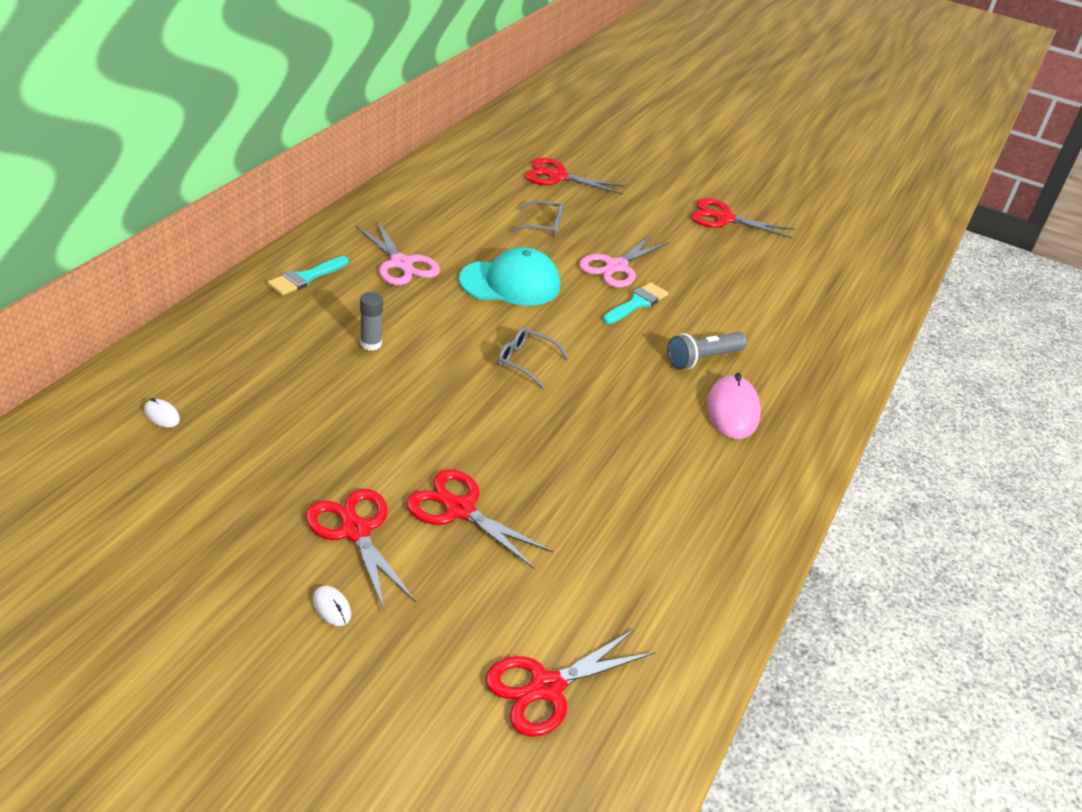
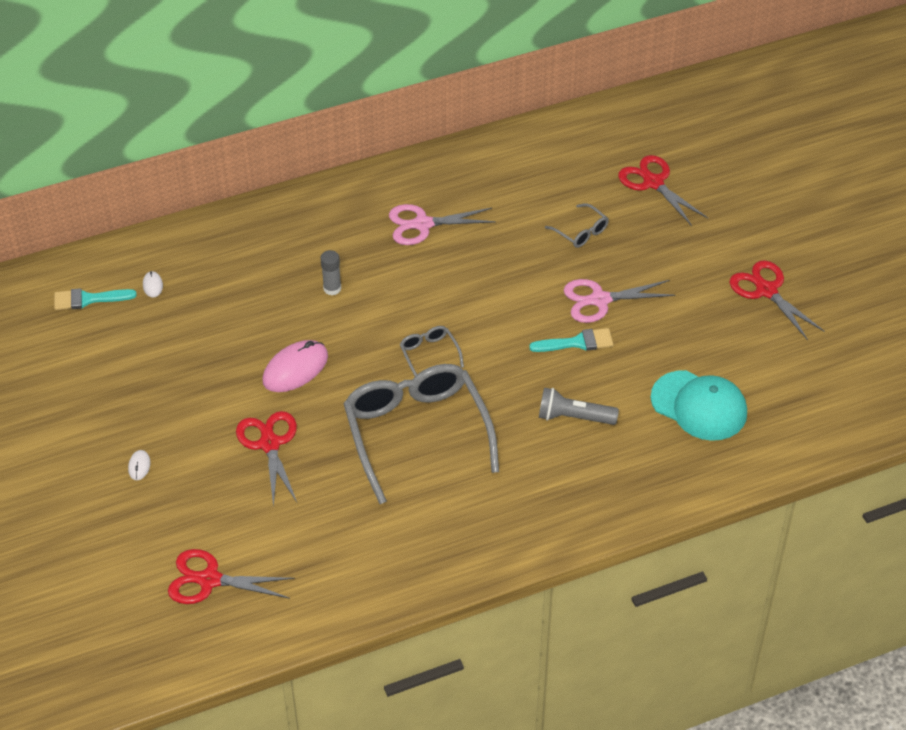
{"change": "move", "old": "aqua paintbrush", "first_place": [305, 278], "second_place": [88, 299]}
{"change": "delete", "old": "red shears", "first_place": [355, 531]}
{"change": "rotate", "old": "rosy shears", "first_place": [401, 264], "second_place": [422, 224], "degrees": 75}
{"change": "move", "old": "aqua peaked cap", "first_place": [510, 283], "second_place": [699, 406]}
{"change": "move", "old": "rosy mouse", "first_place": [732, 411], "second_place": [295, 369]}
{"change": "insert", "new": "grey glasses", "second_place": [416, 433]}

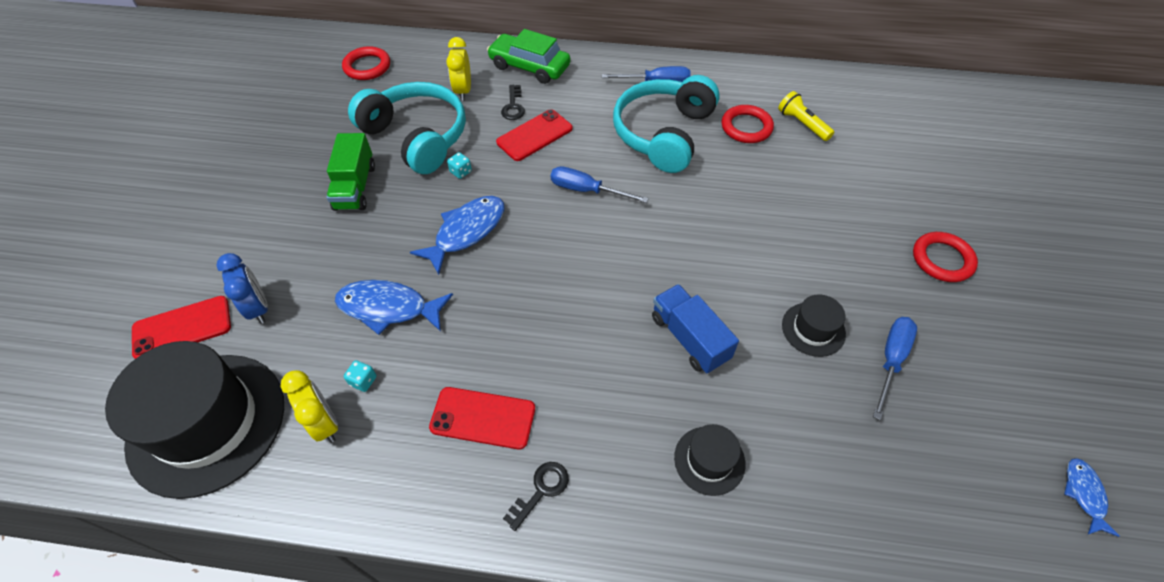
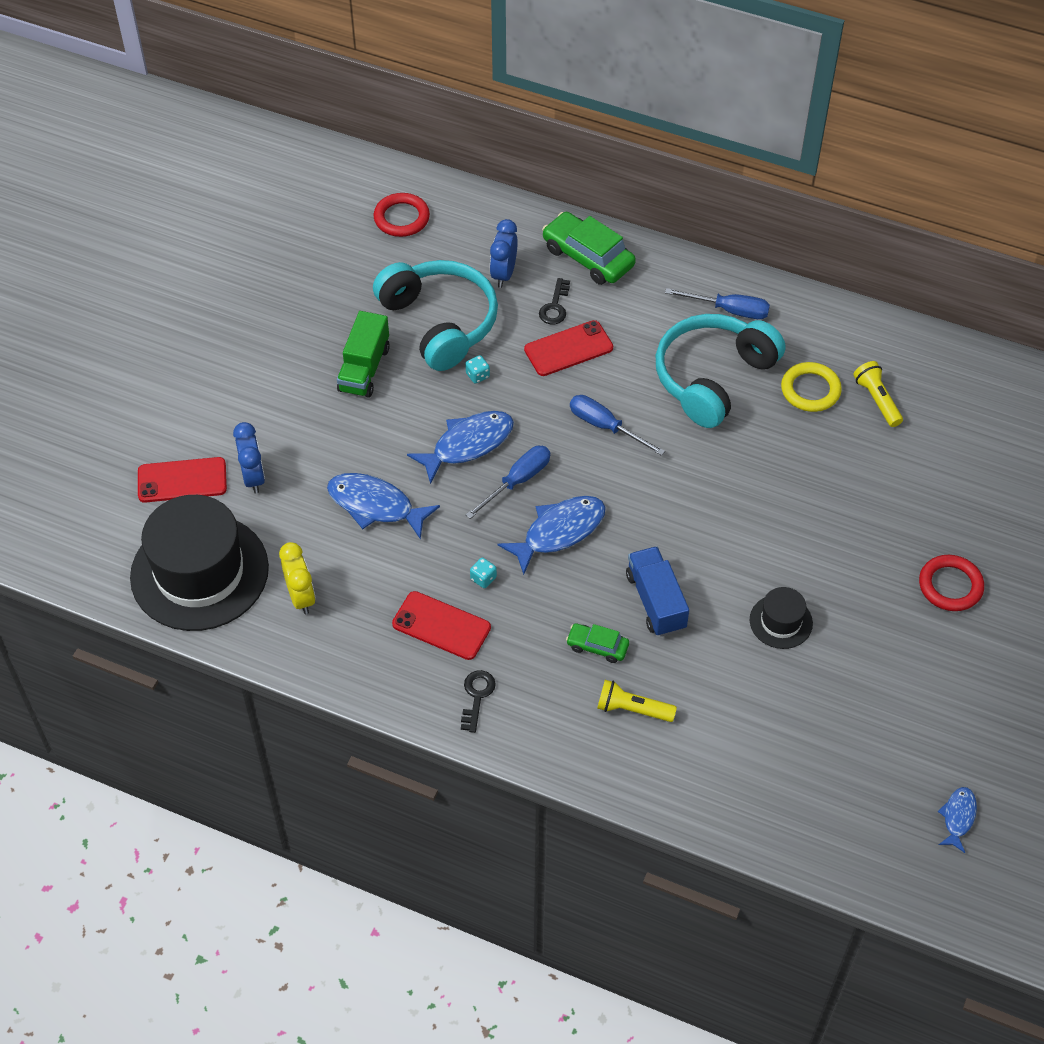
{"change": "move", "old": "aqua game die", "first_place": [363, 381], "second_place": [483, 578]}
{"change": "recolor", "old": "golden clock", "new": "cobalt clock", "first_place": [463, 91], "second_place": [503, 274]}
{"change": "rotate", "old": "black door key", "first_place": [541, 490], "second_place": [477, 696], "degrees": -45}
{"change": "replace", "old": "black hat", "new": "golden flashlight", "first_place": [709, 460], "second_place": [632, 709]}
{"change": "recolor", "old": "red hoop", "new": "golden hoop", "first_place": [746, 127], "second_place": [810, 390]}
{"change": "move", "old": "cobalt flat screwdriver", "first_place": [891, 360], "second_place": [517, 481]}
{"change": "insert", "new": "cobalt toy fish", "second_place": [559, 532]}
{"change": "insert", "new": "green car", "second_place": [597, 646]}

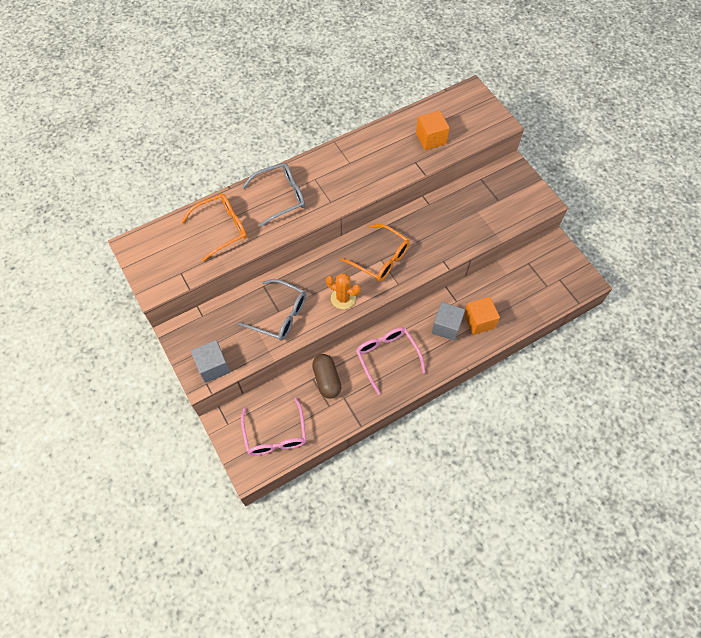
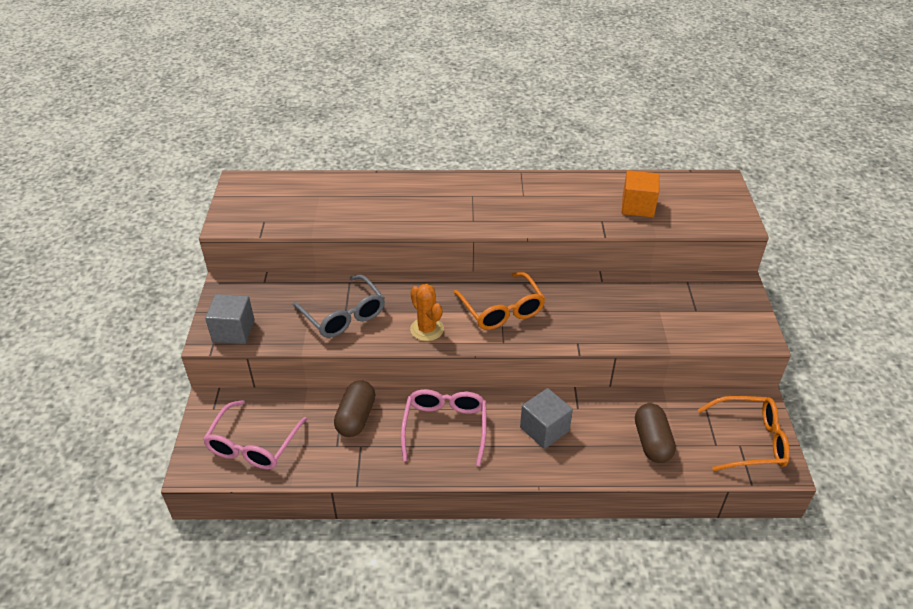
{"change": "move", "old": "orange glasses", "first_place": [221, 228], "second_place": [750, 441]}
{"change": "delete", "old": "grey glasses", "first_place": [281, 196]}
{"change": "delete", "old": "orange block", "first_place": [479, 321]}
{"change": "insert", "new": "russet capsule", "second_place": [652, 442]}

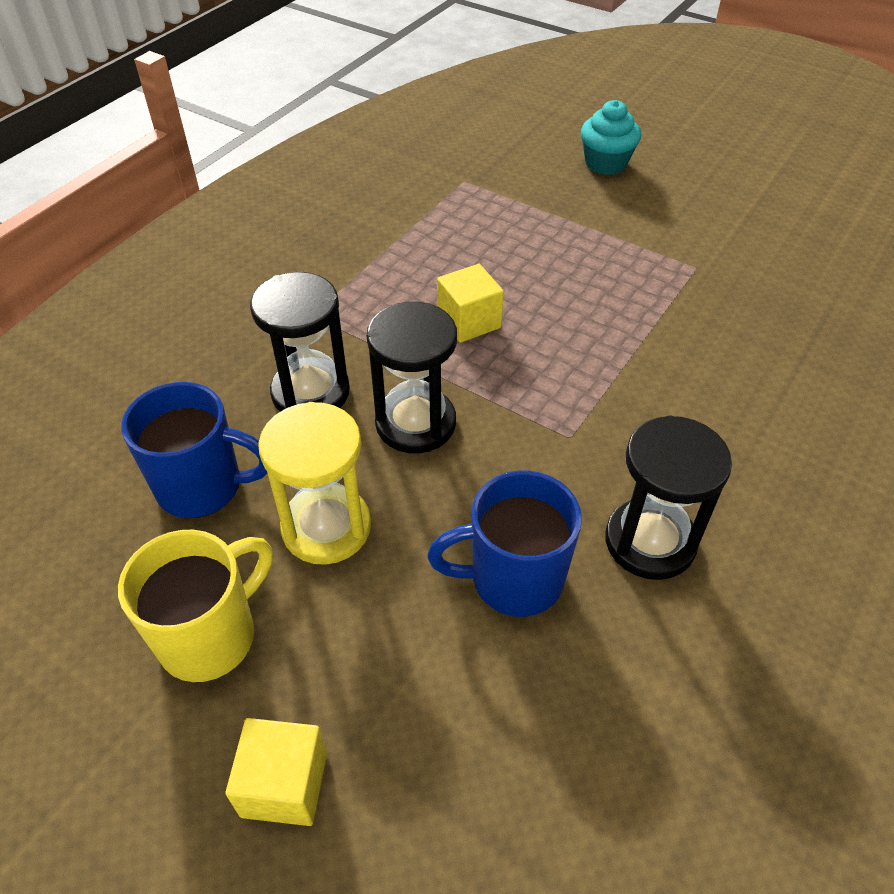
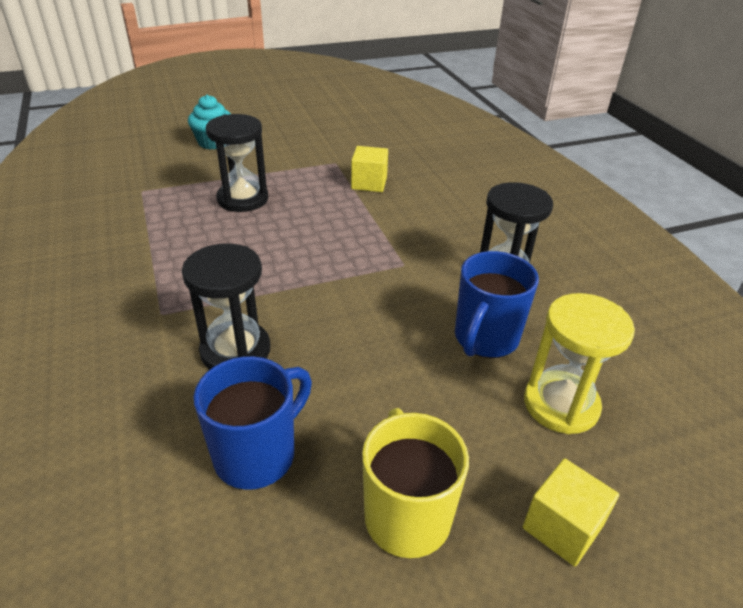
{"change": "move", "old": "golden sandglass", "first_place": [326, 527], "second_place": [561, 404]}
{"change": "move", "old": "black sandglass", "first_place": [415, 423], "second_place": [243, 199]}
{"change": "move", "old": "golden block", "first_place": [469, 321], "second_place": [369, 183]}

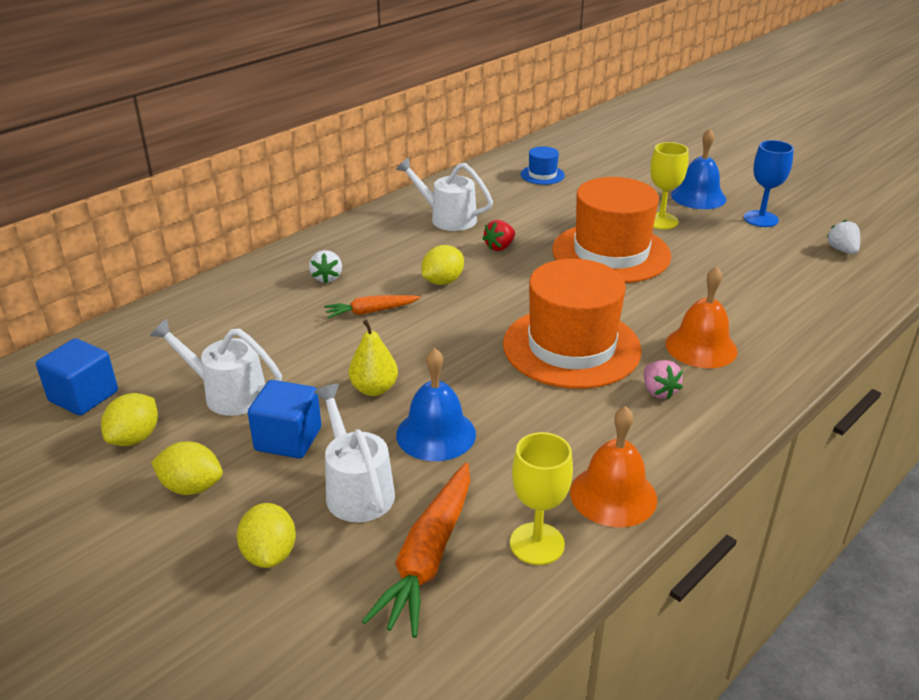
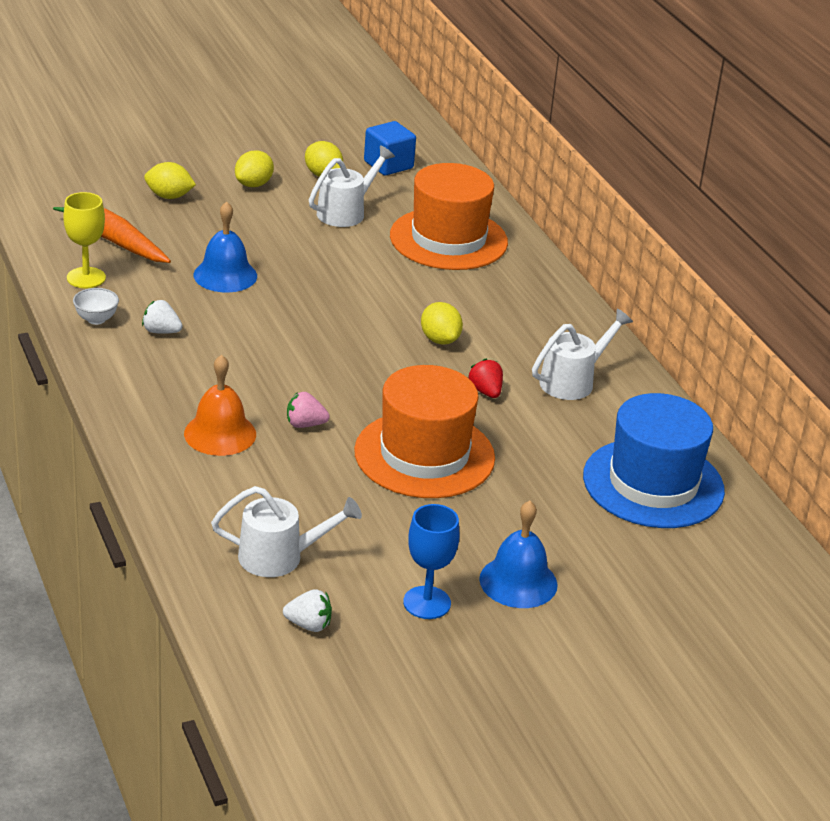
{"change": "delete", "old": "cobalt block", "first_place": [288, 439]}
{"change": "move", "old": "white toy strawberry", "first_place": [327, 278], "second_place": [161, 331]}
{"change": "move", "old": "white watering can", "first_place": [356, 488], "second_place": [281, 557]}
{"change": "delete", "old": "orange carrot", "first_place": [371, 311]}
{"change": "delete", "old": "golden pear", "first_place": [374, 389]}
{"change": "move", "old": "orange hat", "first_place": [571, 347], "second_place": [448, 239]}
{"change": "resize", "old": "cobalt hat", "first_place": [542, 175], "second_place": [653, 483], "factor": 2.29}
{"change": "replace", "old": "orange bell", "new": "white deep dish", "first_place": [613, 495], "second_place": [96, 319]}
{"change": "move", "old": "rosy toy strawberry", "first_place": [658, 391], "second_place": [305, 424]}
{"change": "delete", "old": "golden wine glass", "first_place": [661, 221]}

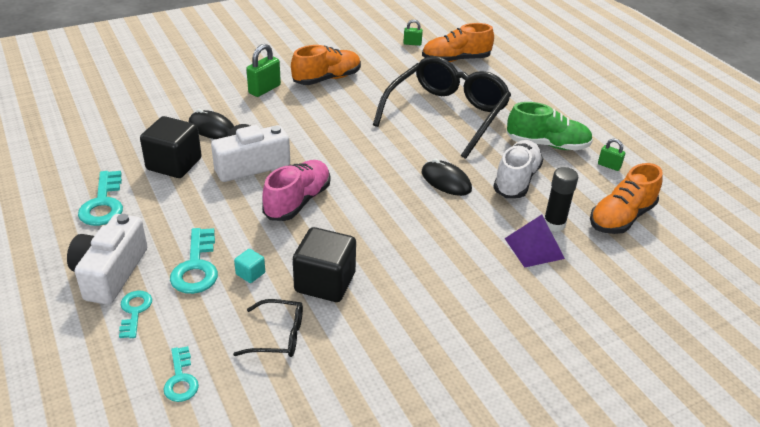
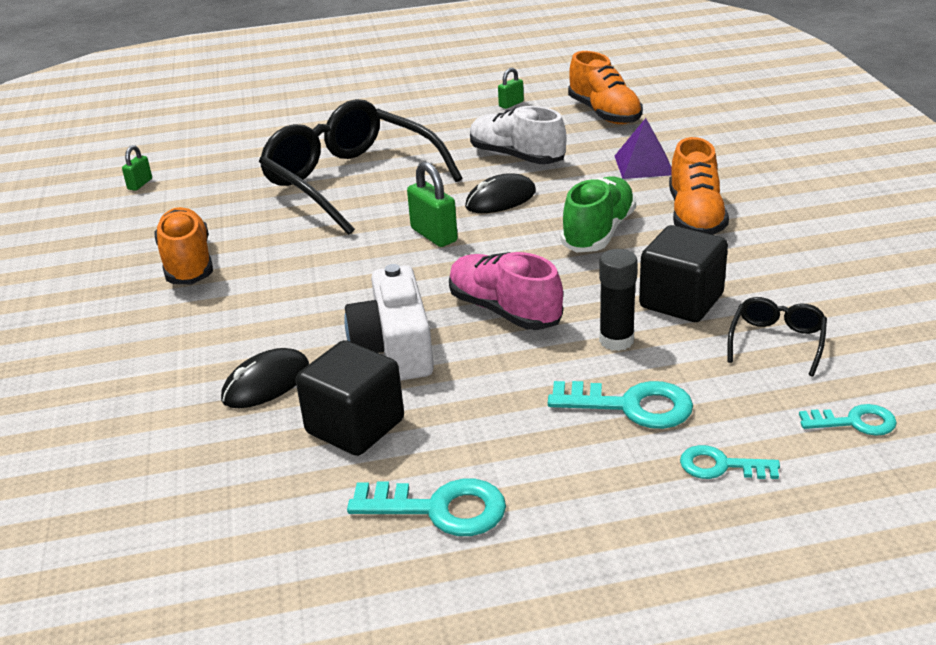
{"change": "delete", "old": "white camera", "first_place": [110, 273]}
{"change": "delete", "old": "aqua block", "first_place": [250, 273]}
{"change": "move", "old": "green lock", "first_place": [264, 89], "second_place": [434, 235]}
{"change": "move", "old": "orange sneaker", "first_place": [456, 60], "second_place": [695, 216]}
{"change": "move", "old": "green sneaker", "first_place": [547, 144], "second_place": [598, 232]}
{"change": "move", "old": "black glue stick", "first_place": [554, 224], "second_place": [616, 340]}

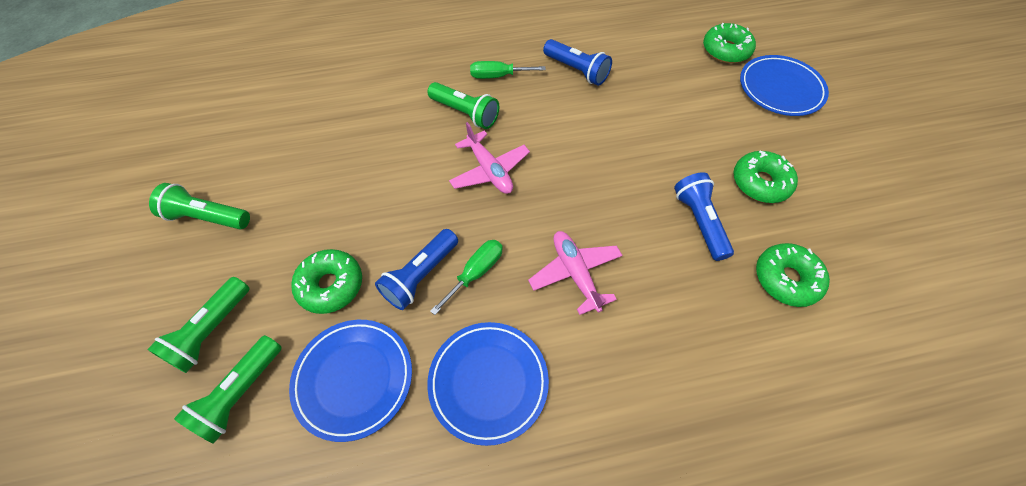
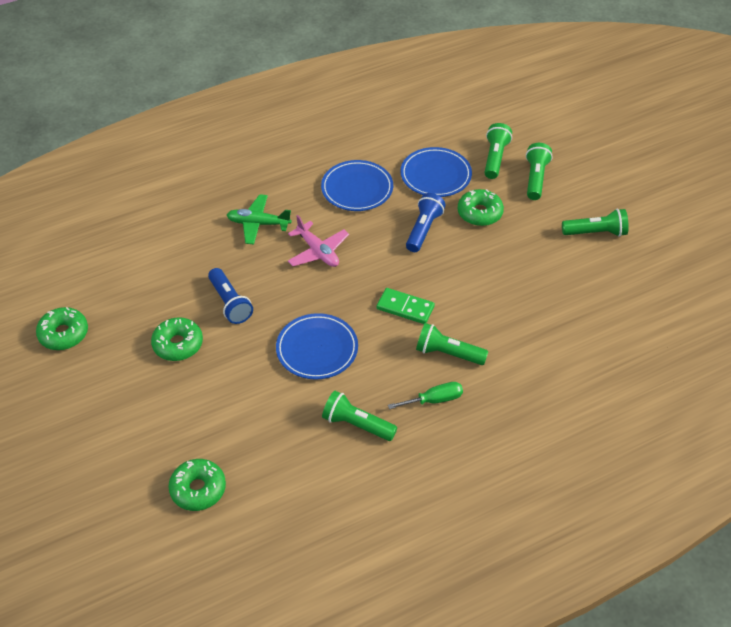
{"change": "delete", "old": "green flat screwdriver", "first_place": [476, 273]}
{"change": "replace", "old": "rosy aeroplane", "new": "green domino piece", "first_place": [489, 170], "second_place": [405, 308]}
{"change": "recolor", "old": "cobalt flashlight", "new": "green flashlight", "first_place": [576, 70], "second_place": [357, 424]}
{"change": "move", "old": "cobalt dinner plate", "first_place": [780, 89], "second_place": [317, 349]}
{"change": "move", "old": "green donut", "first_place": [786, 279], "second_place": [63, 334]}
{"change": "insert", "new": "green aeroplane", "second_place": [258, 224]}

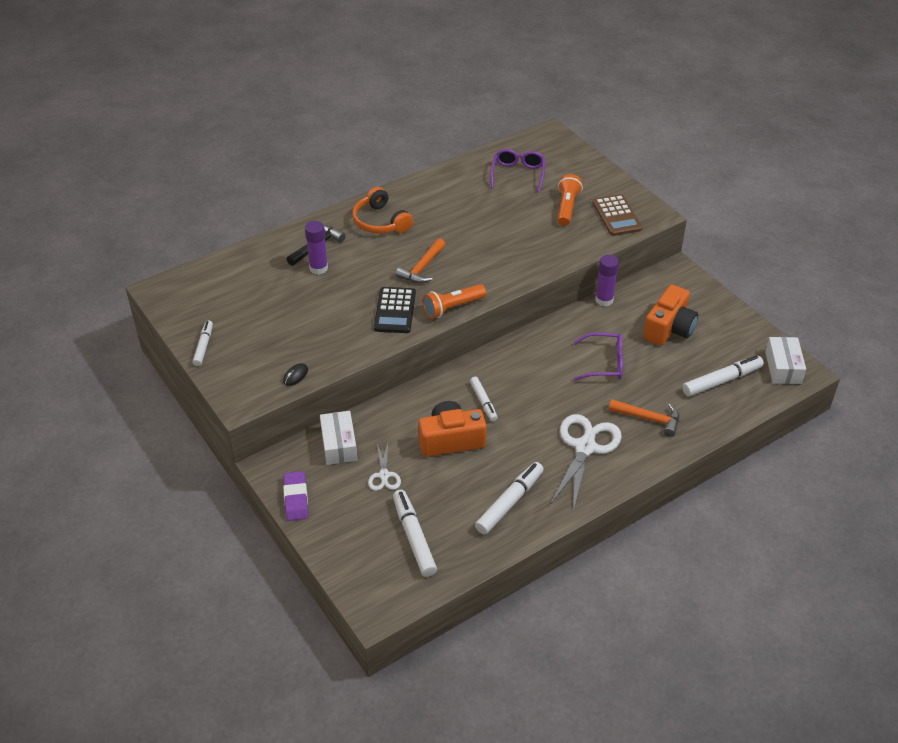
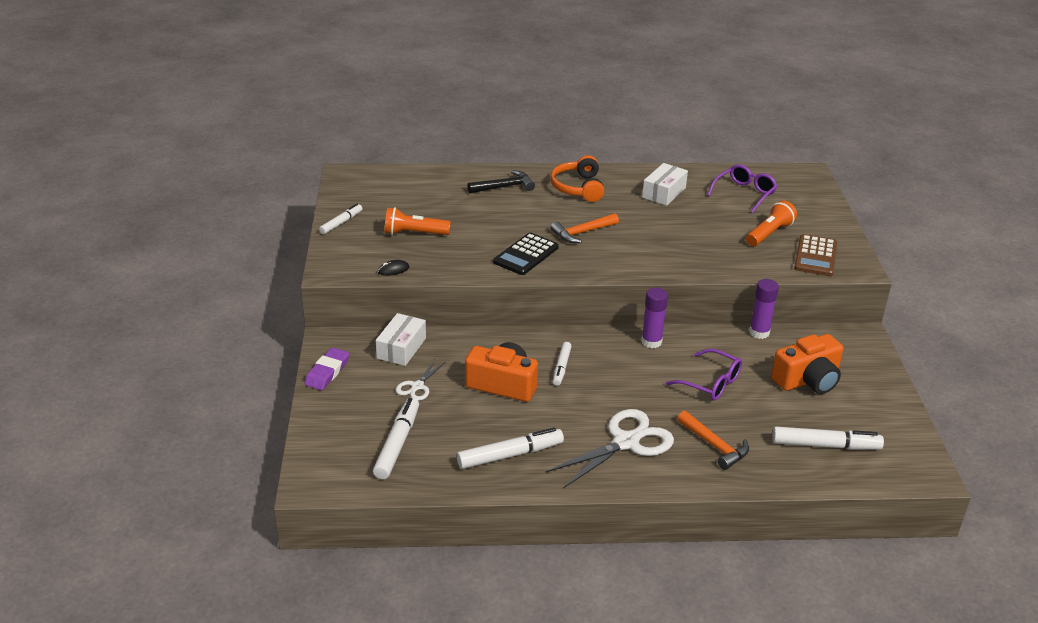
{"change": "move", "old": "violet glue stick", "first_place": [318, 268], "second_place": [651, 342]}
{"change": "move", "old": "orange flashlight", "first_place": [452, 308], "second_place": [414, 233]}
{"change": "move", "old": "white package", "first_place": [783, 367], "second_place": [664, 193]}

